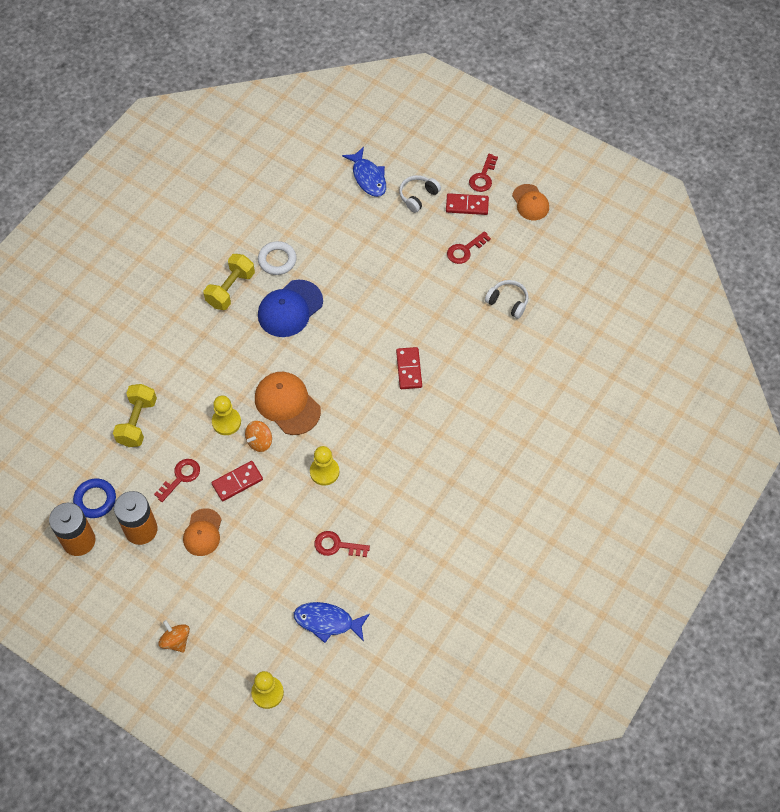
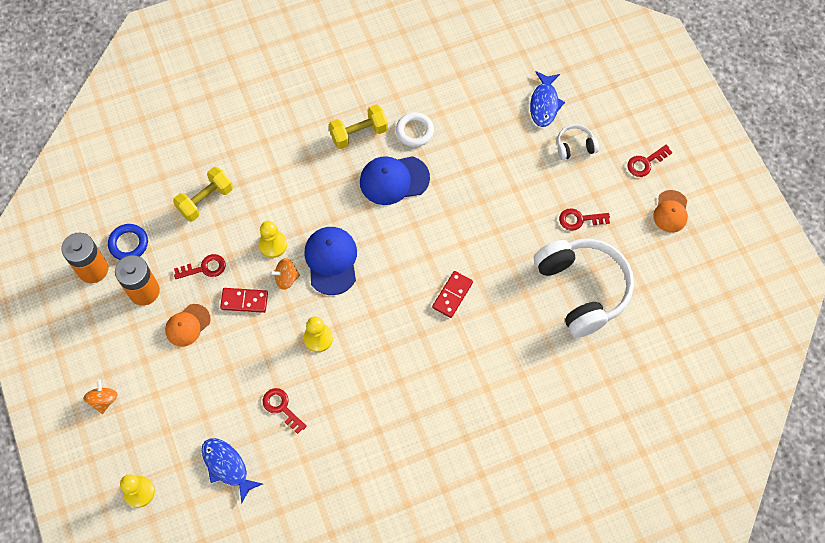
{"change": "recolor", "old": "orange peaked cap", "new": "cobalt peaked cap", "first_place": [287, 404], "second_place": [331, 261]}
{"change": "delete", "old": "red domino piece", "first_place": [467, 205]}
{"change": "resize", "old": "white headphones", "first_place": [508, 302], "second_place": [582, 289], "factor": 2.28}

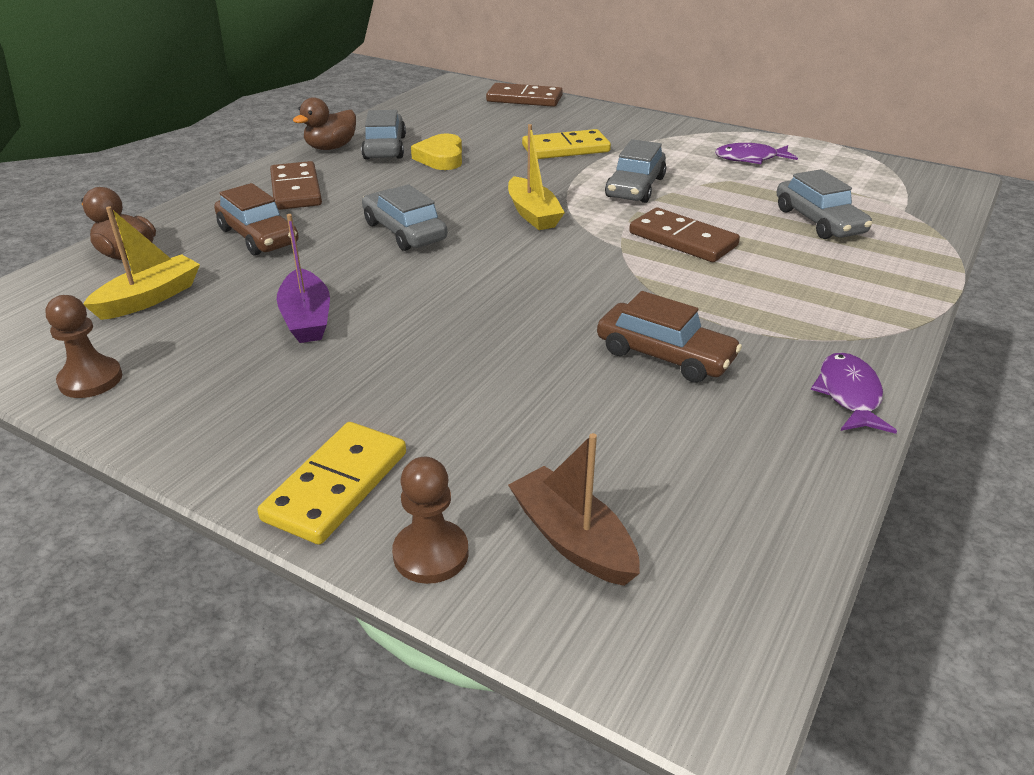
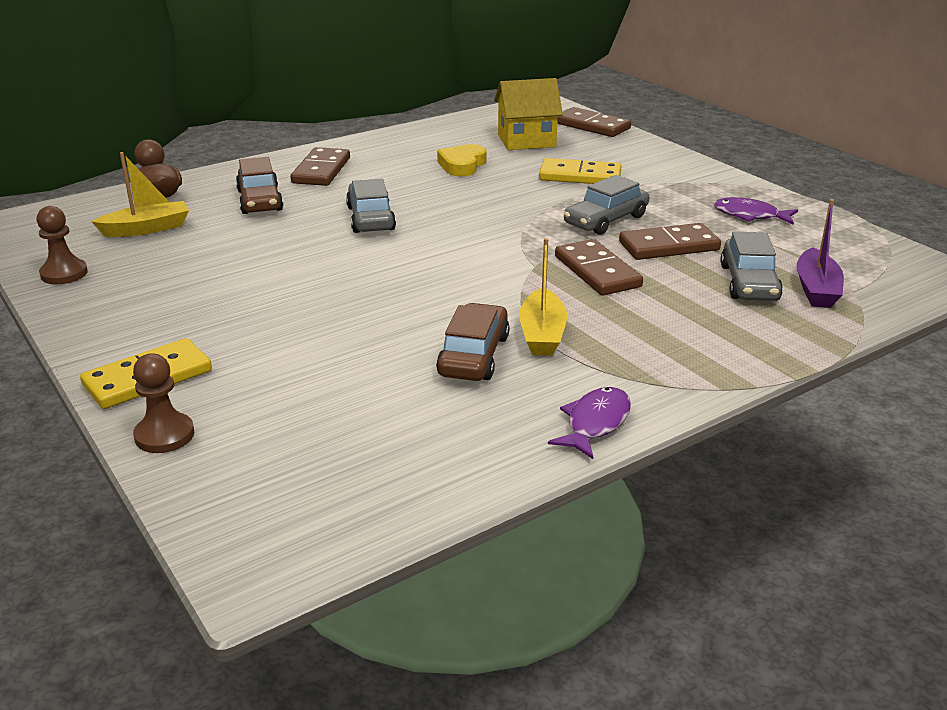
{"change": "move", "old": "violet boat", "first_place": [306, 318], "second_place": [816, 289]}
{"change": "delete", "old": "russet rubber duck", "first_place": [331, 147]}
{"change": "delete", "old": "grey car", "first_place": [385, 148]}
{"change": "move", "old": "golden boat", "first_place": [533, 214], "second_place": [542, 334]}
{"change": "delete", "old": "russet boat", "first_place": [572, 539]}
{"change": "rotate", "old": "russet car", "first_place": [664, 355], "second_place": [474, 355], "degrees": -135}
{"change": "insert", "new": "golden house", "second_place": [526, 141]}
{"change": "insert", "new": "russet domino piece", "second_place": [669, 246]}

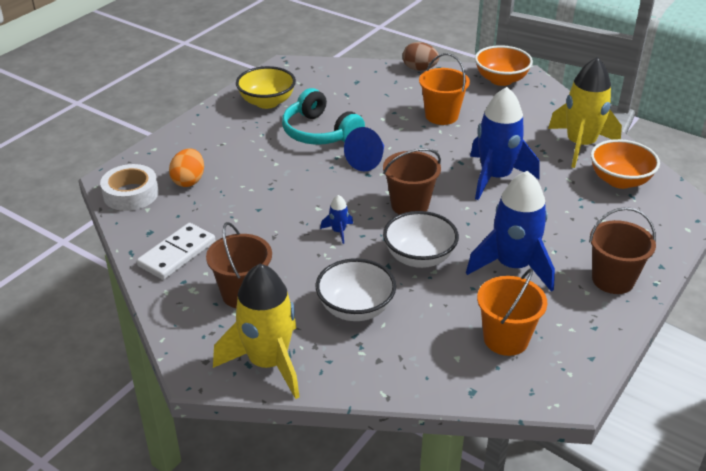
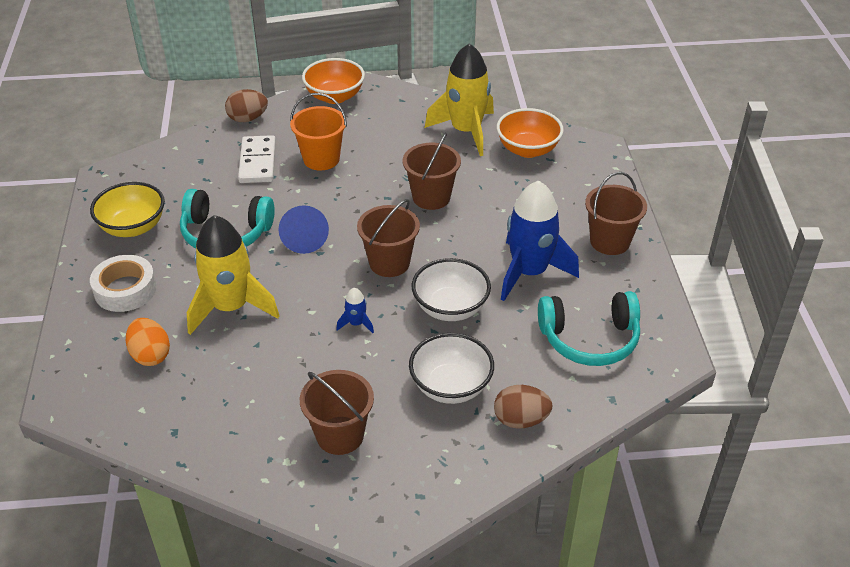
{"change": "move", "old": "white tape", "first_place": [131, 194], "second_place": [125, 290]}
{"change": "move", "old": "white domino piece", "first_place": [177, 254], "second_place": [258, 162]}
{"change": "move", "old": "golden rocket", "first_place": [268, 363], "second_place": [231, 307]}
{"change": "replace", "old": "cobalt rocket", "new": "russet sand bucket", "first_place": [495, 177], "second_place": [431, 197]}
{"change": "replace", "old": "orange sand bucket", "new": "aqua headphones", "first_place": [506, 339], "second_place": [589, 339]}
{"change": "insert", "new": "russet egg", "second_place": [520, 420]}

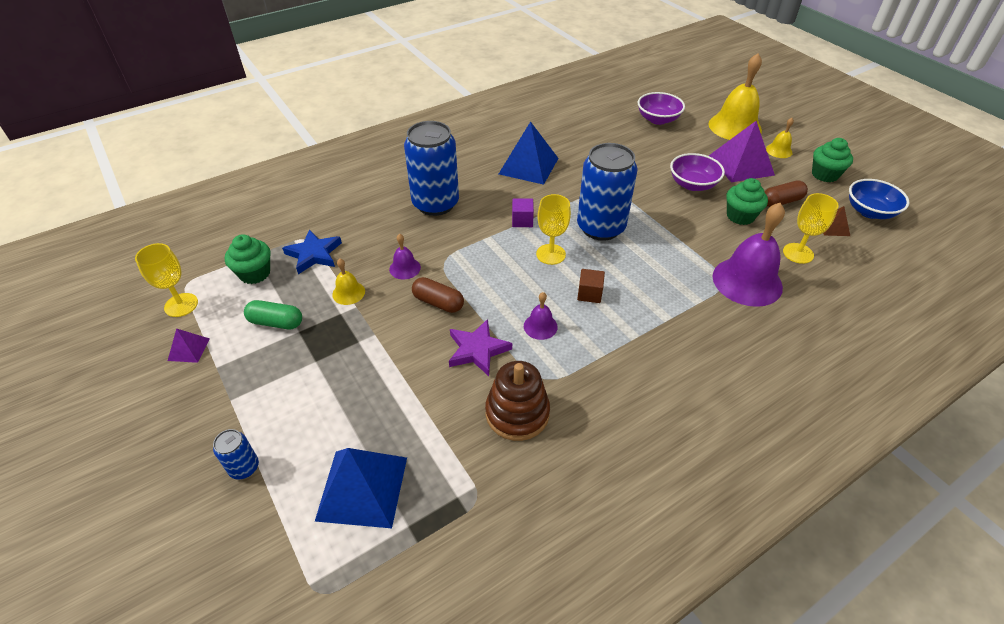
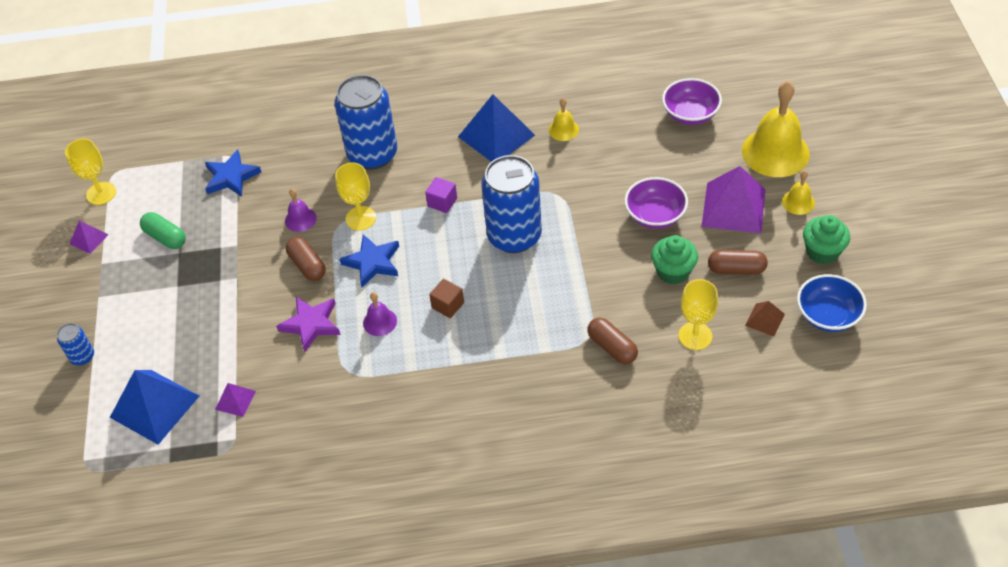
{"change": "delete", "old": "green fairy cake", "first_place": [255, 273]}
{"change": "move", "old": "golden bell", "first_place": [348, 293], "second_place": [563, 129]}
{"change": "delete", "old": "russet stacking toy", "first_place": [517, 413]}
{"change": "move", "old": "golden wine glass", "first_place": [550, 254], "second_place": [360, 218]}
{"change": "replace", "old": "violet bell", "new": "russet capsule", "first_place": [747, 281], "second_place": [612, 347]}
{"change": "insert", "new": "violet solid pyramid", "second_place": [235, 400]}
{"change": "insert", "new": "cobalt five-pointed star", "second_place": [373, 262]}

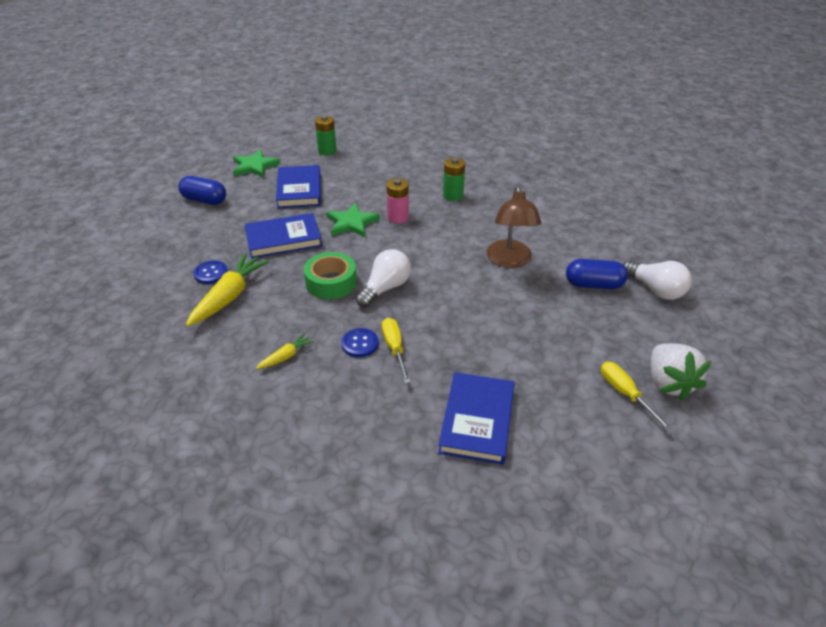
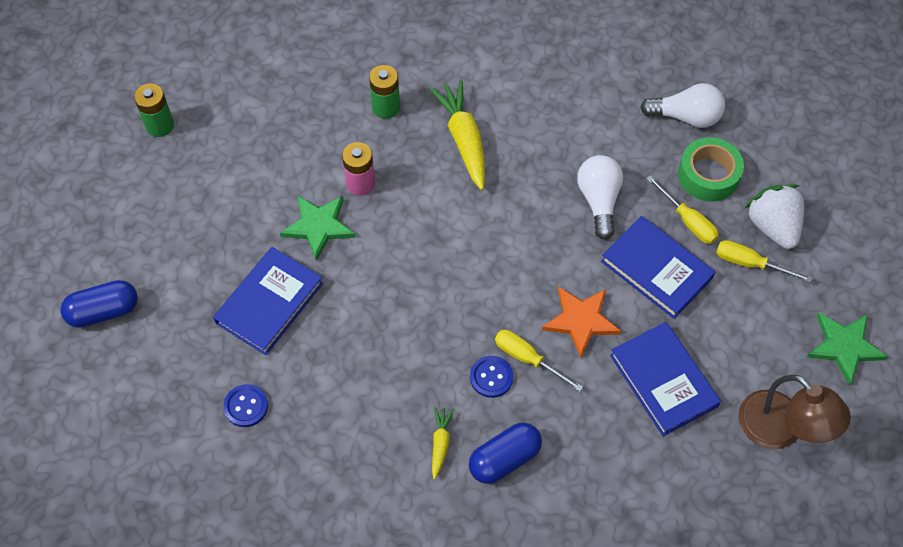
{"change": "move", "old": "golden carrot", "first_place": [229, 296], "second_place": [464, 139]}
{"change": "move", "old": "green five-pointed star", "first_place": [254, 166], "second_place": [844, 346]}
{"change": "move", "old": "cobalt book", "first_place": [299, 190], "second_place": [656, 269]}
{"change": "move", "old": "green tape", "first_place": [331, 282], "second_place": [708, 175]}
{"change": "move", "old": "white bulb", "first_place": [385, 288], "second_place": [599, 200]}
{"change": "move", "old": "russet reading lamp", "first_place": [509, 260], "second_place": [780, 430]}
{"change": "move", "old": "cobalt capsule", "first_place": [593, 285], "second_place": [504, 459]}
{"change": "rotate", "old": "white toy strawberry", "first_place": [669, 383], "second_place": [772, 226], "degrees": -150}
{"change": "insert", "new": "orange five-pointed star", "second_place": [581, 321]}
{"change": "insert", "new": "golden flat screwdriver", "second_place": [687, 221]}

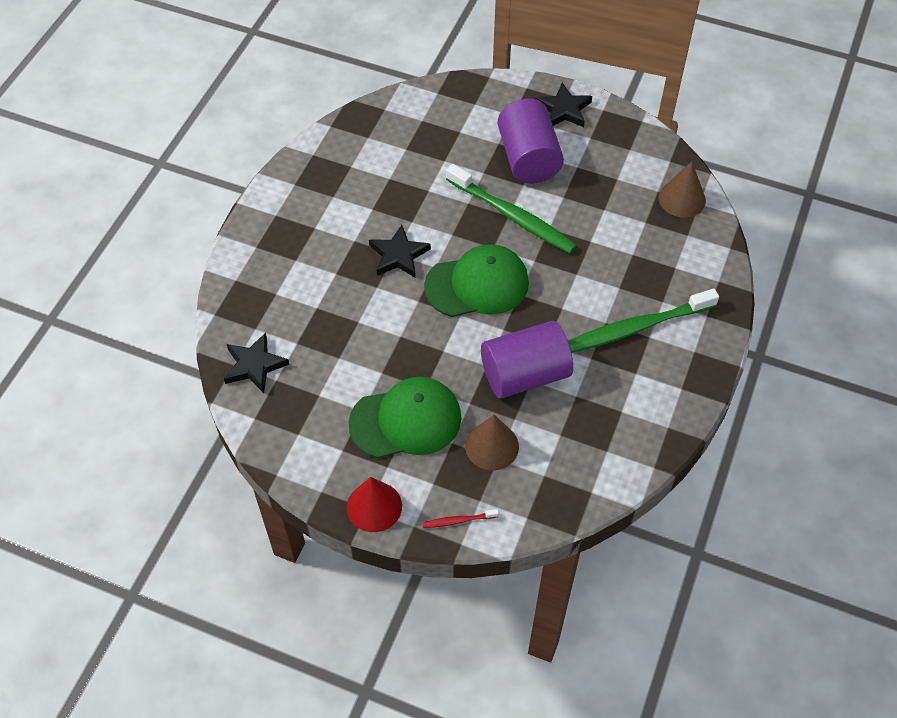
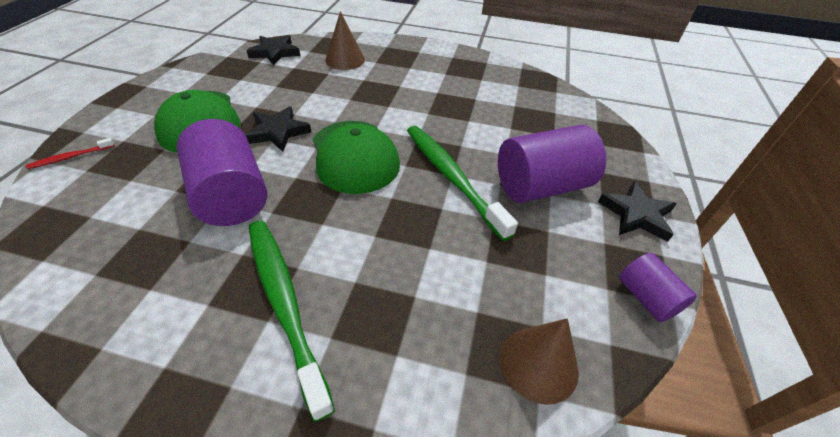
{"change": "delete", "old": "red cone shape", "first_place": [374, 506]}
{"change": "move", "old": "black five-pointed star", "first_place": [399, 255], "second_place": [278, 132]}
{"change": "rotate", "old": "red tooth brush", "first_place": [458, 520], "second_place": [70, 157], "degrees": -105}
{"change": "rotate", "old": "green tooth brush", "first_place": [512, 216], "second_place": [452, 177], "degrees": 120}
{"change": "move", "old": "russet cone shape", "first_place": [492, 446], "second_place": [345, 60]}
{"change": "insert", "new": "violet solid cylinder", "second_place": [646, 298]}

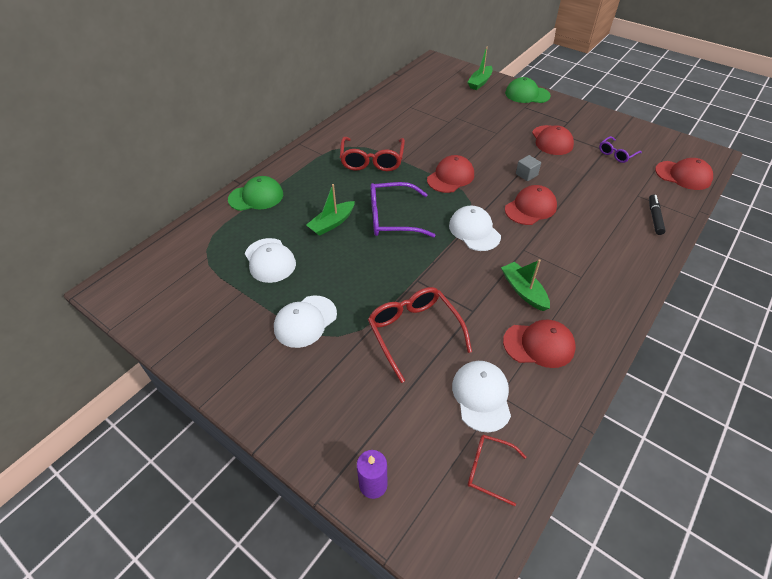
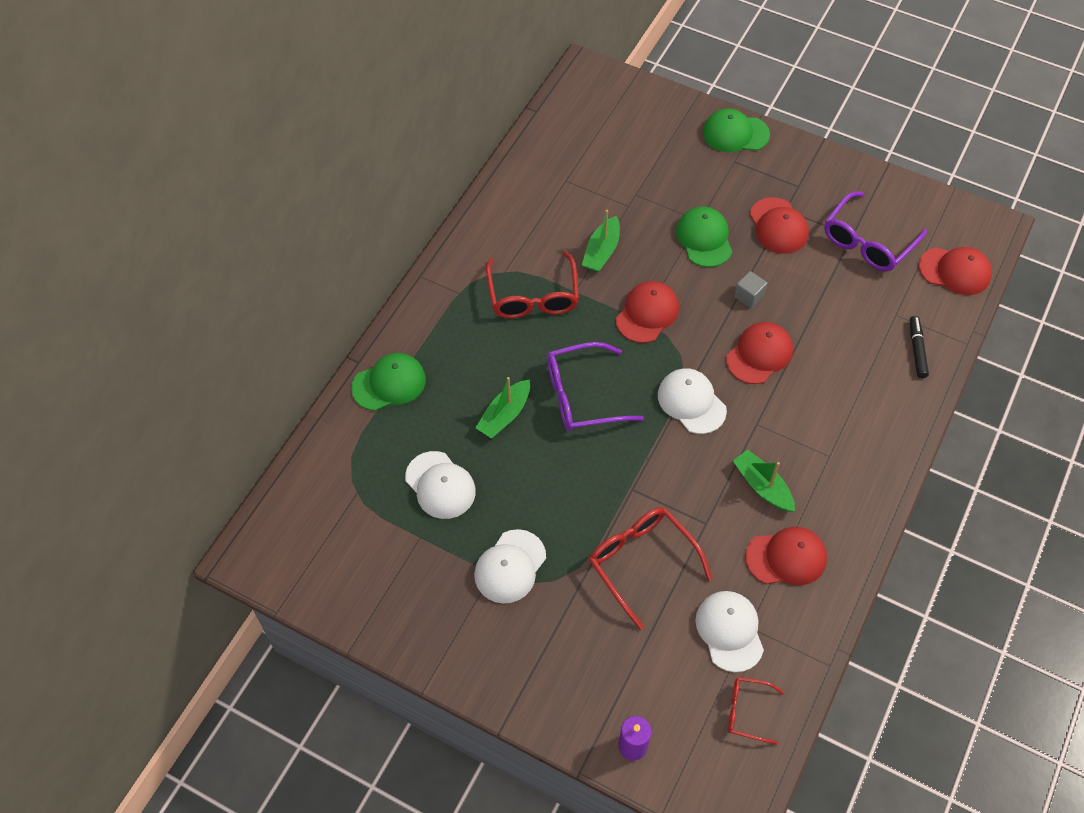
{"change": "move", "old": "green boat", "first_place": [480, 82], "second_place": [601, 251]}
{"change": "resize", "old": "violet glasses", "first_place": [616, 154], "second_place": [867, 242], "factor": 1.78}
{"change": "insert", "new": "green peaked cap", "second_place": [704, 238]}

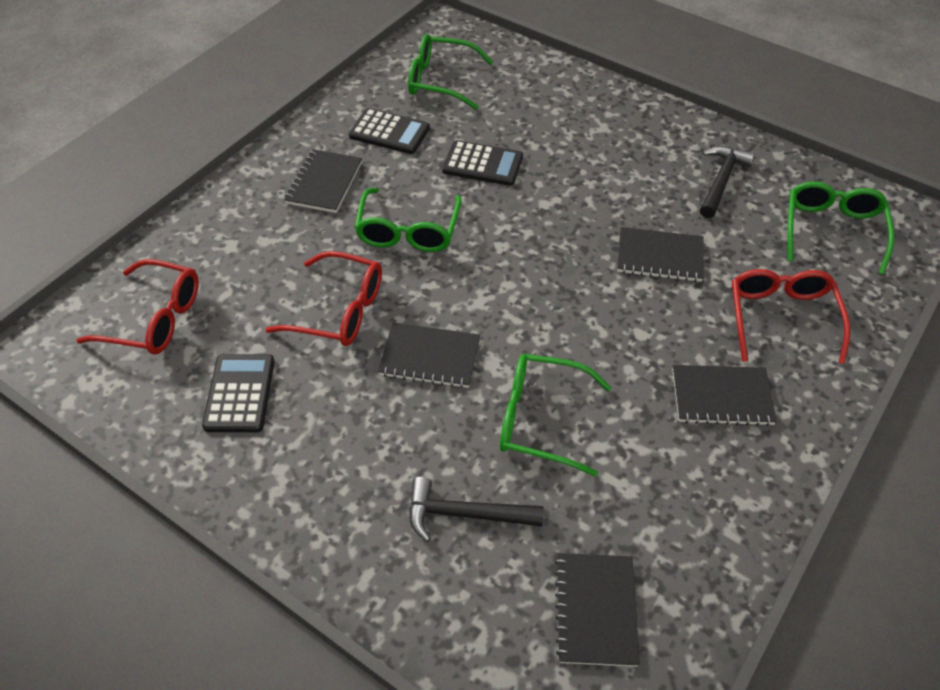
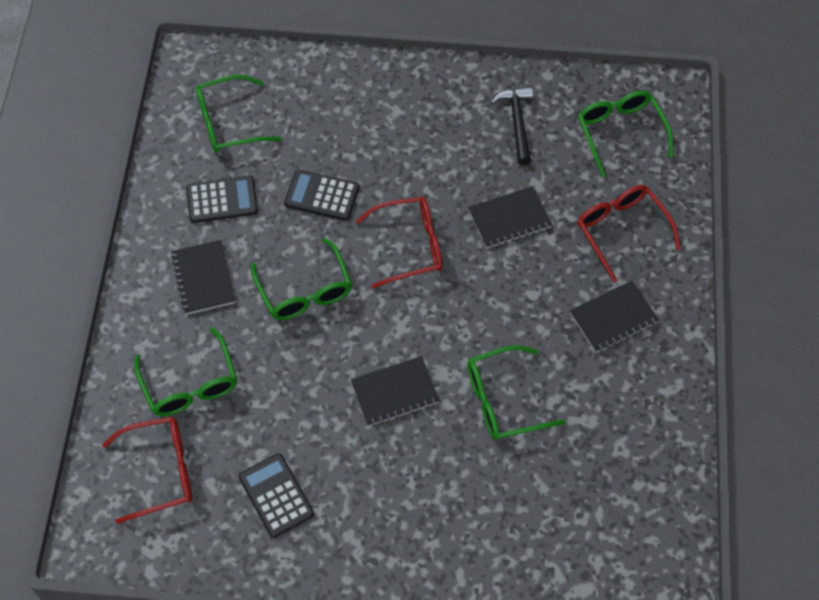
{"change": "move", "old": "red glasses", "first_place": [339, 310], "second_place": [409, 246]}
{"change": "delete", "old": "black claw hammer", "first_place": [465, 514]}
{"change": "rotate", "old": "black pocket calculator", "first_place": [482, 164], "second_place": [322, 196], "degrees": -150}
{"change": "delete", "old": "black notepad", "first_place": [596, 610]}
{"change": "insert", "new": "green glasses", "second_place": [190, 384]}

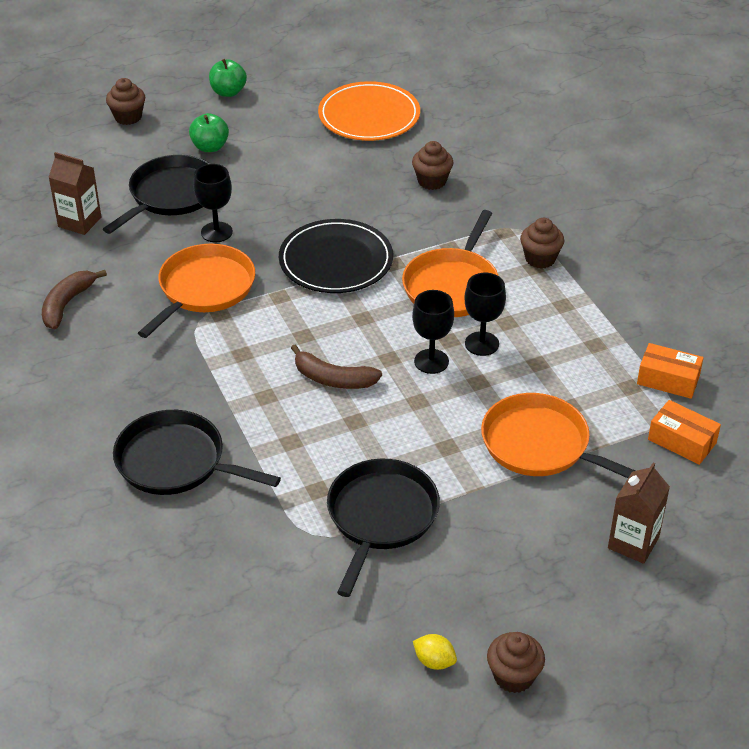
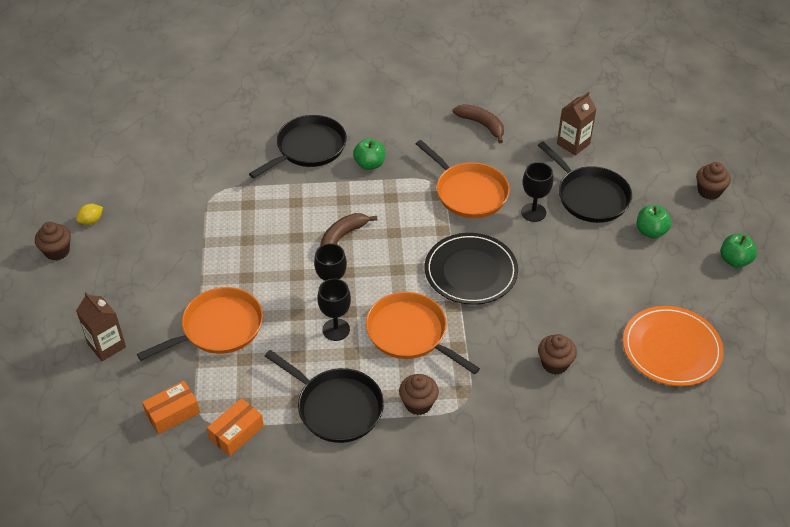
{"change": "move", "old": "black skillet", "first_place": [380, 517], "second_place": [336, 407]}
{"change": "insert", "new": "green apple fruit", "second_place": [369, 164]}

